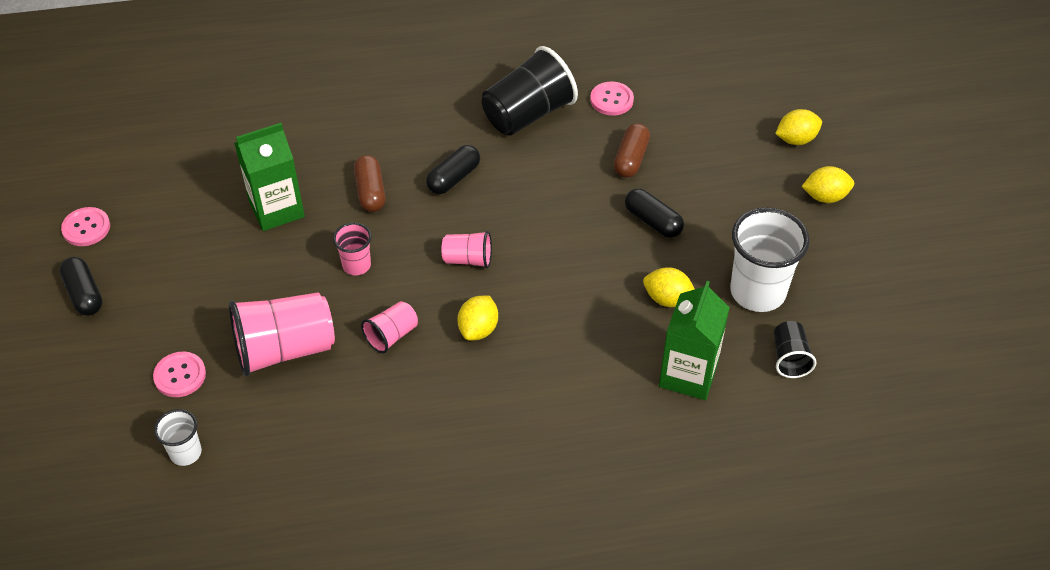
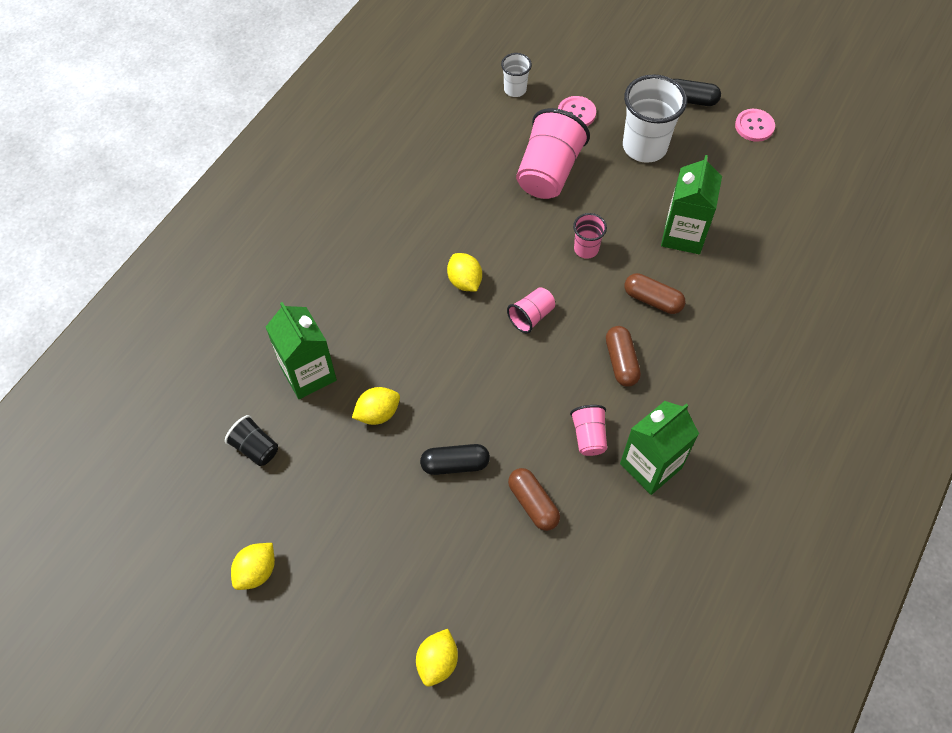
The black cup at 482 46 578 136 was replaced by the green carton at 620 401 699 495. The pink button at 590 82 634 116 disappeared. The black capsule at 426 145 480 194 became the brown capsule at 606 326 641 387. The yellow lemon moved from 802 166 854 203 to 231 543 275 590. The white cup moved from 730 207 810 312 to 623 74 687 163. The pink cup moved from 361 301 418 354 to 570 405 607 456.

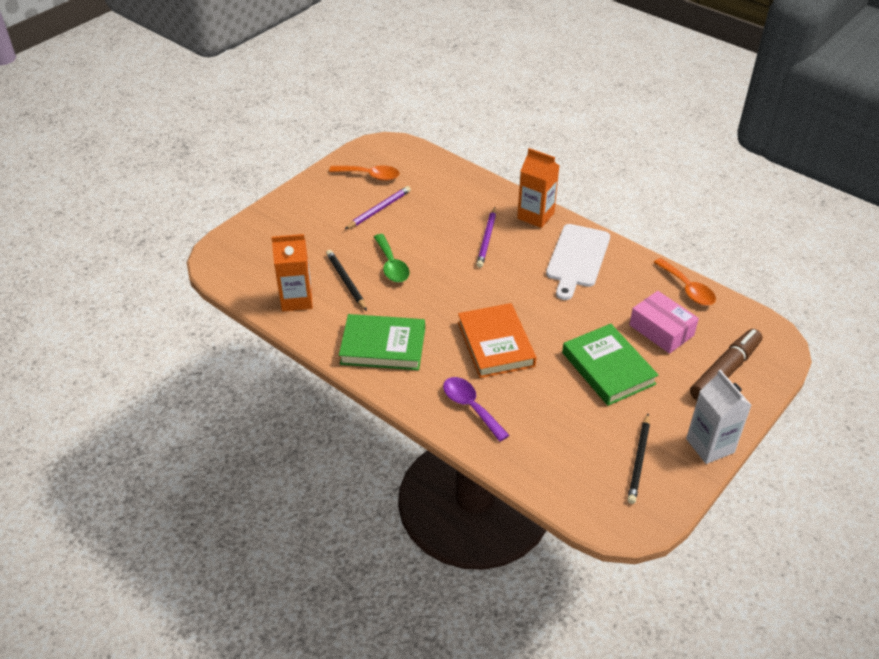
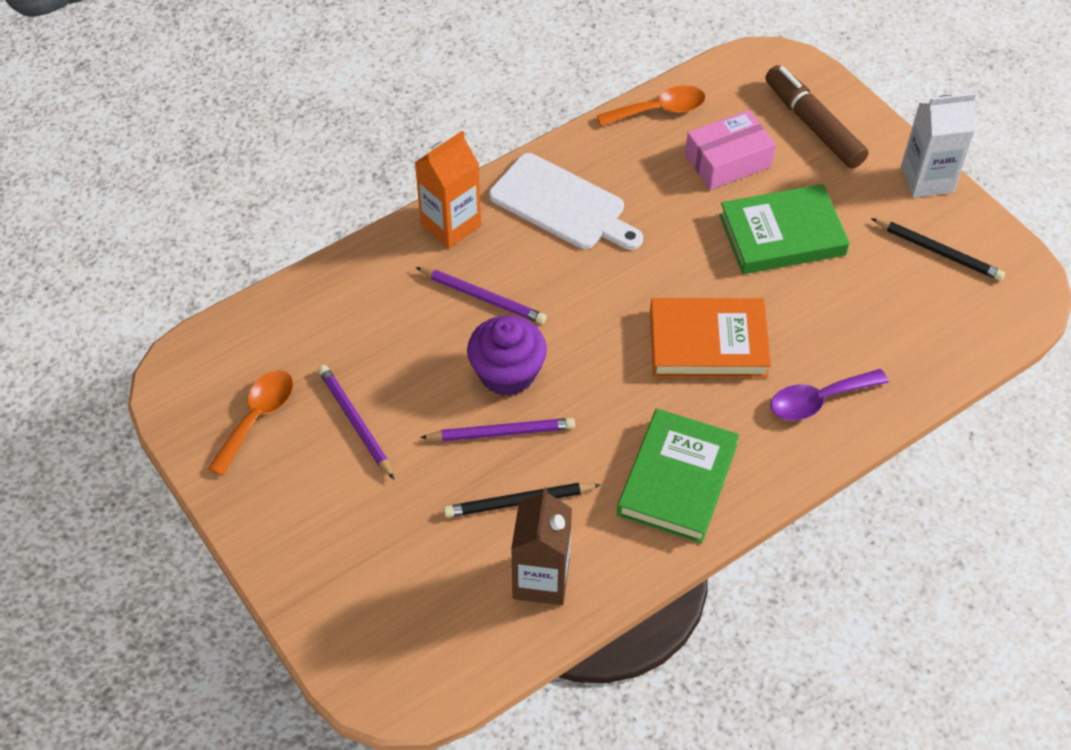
The orange carton at 271 234 313 312 became the brown carton at 511 487 572 605. The green spoon at 374 234 410 282 was replaced by the purple pencil at 420 418 575 441. The purple cupcake at 467 315 547 396 appeared.

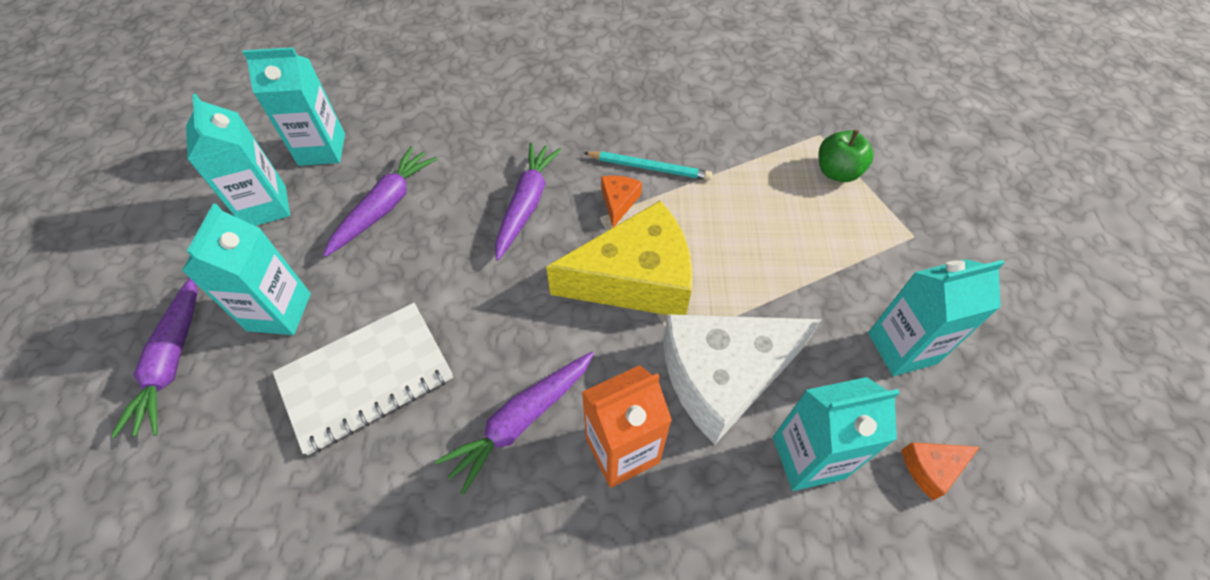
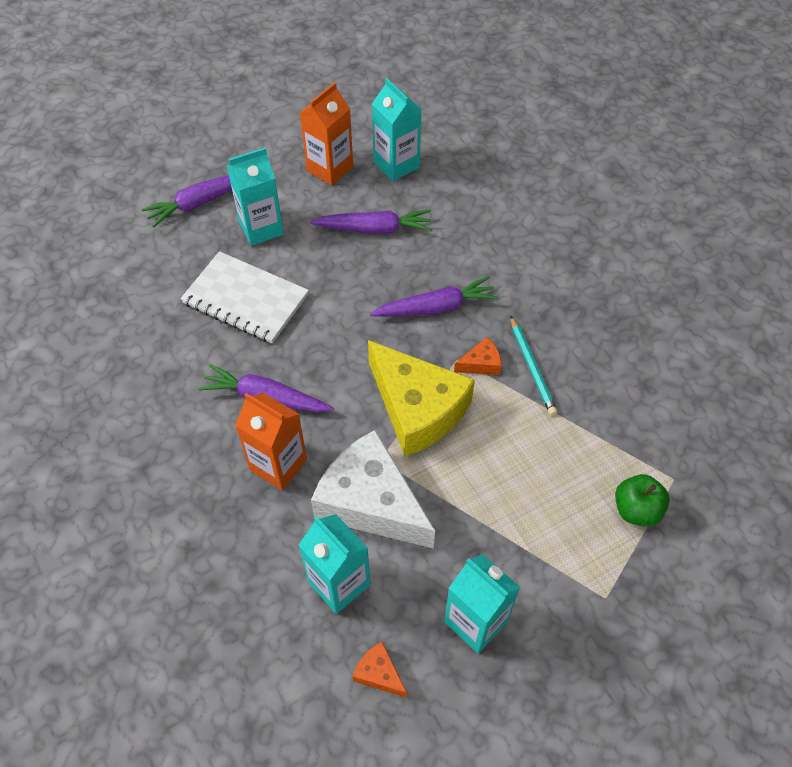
The turquoise carton at 186 94 290 226 became the orange carton at 300 82 353 186.

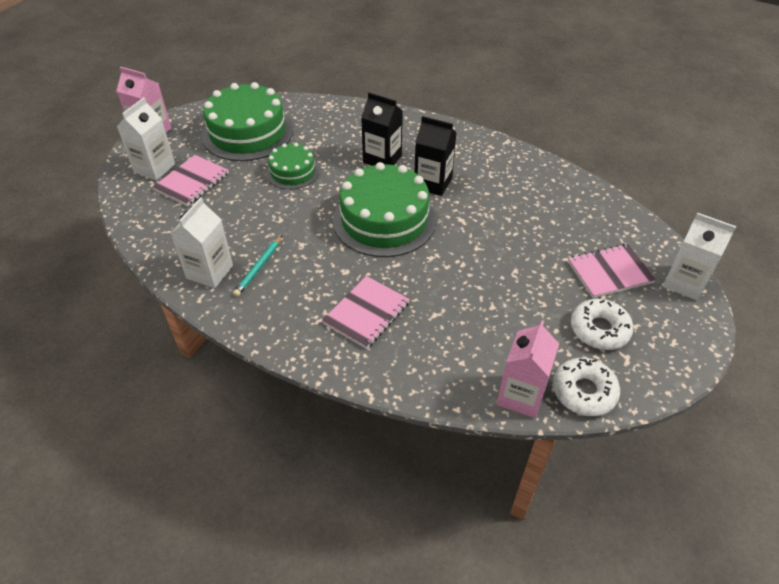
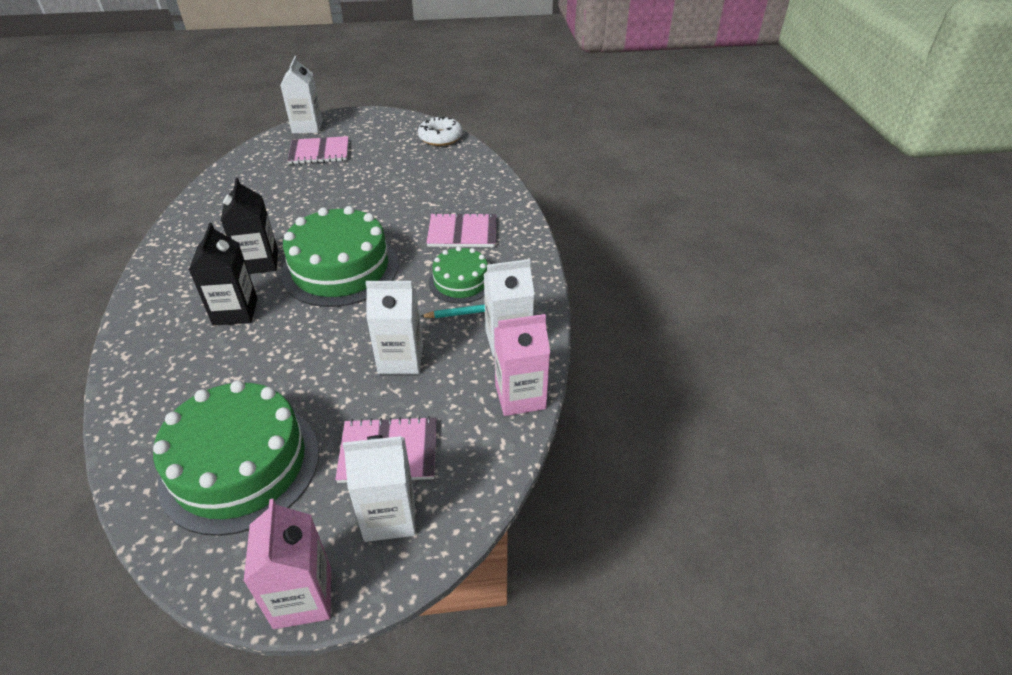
The green cake moved from 266 143 319 190 to 429 246 488 303. The pink notebook at 568 244 656 298 turned 45 degrees counterclockwise. The white donut at 571 299 634 350 disappeared. The pink carton moved from 497 320 559 418 to 494 314 550 416. The white carton at 366 281 423 374 appeared.

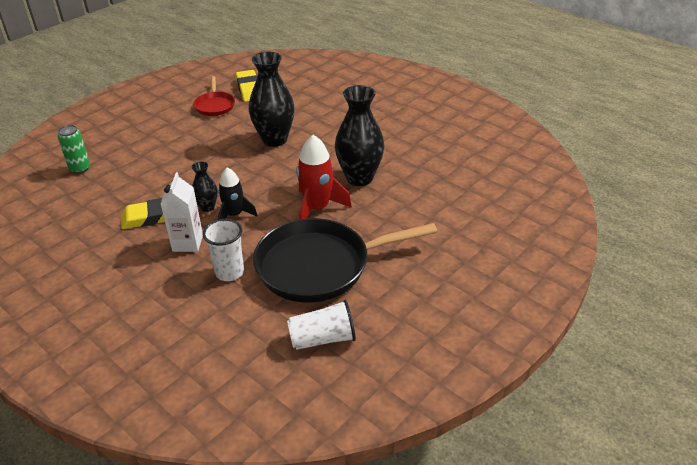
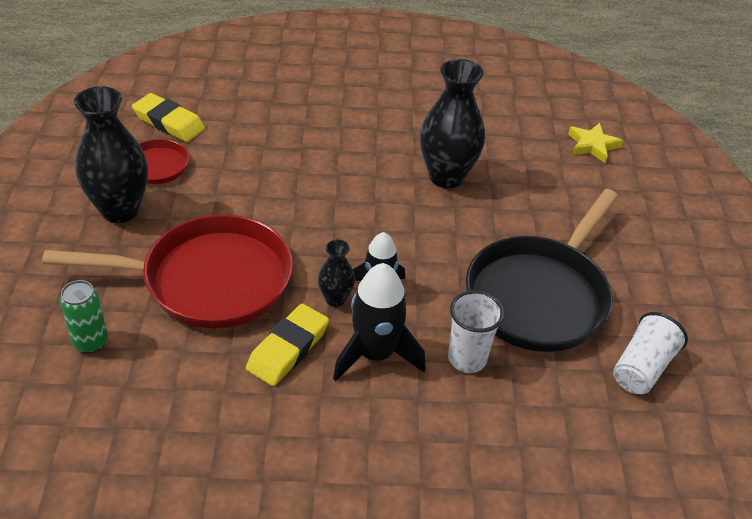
The black vase moved from 249 52 295 147 to 74 86 148 223. The red rocket at 296 135 352 219 disappeared. The white carton at 161 172 203 252 was replaced by the black rocket at 333 263 426 381. The yellow star at 568 123 623 164 appeared. The red pan at 42 214 293 328 appeared.

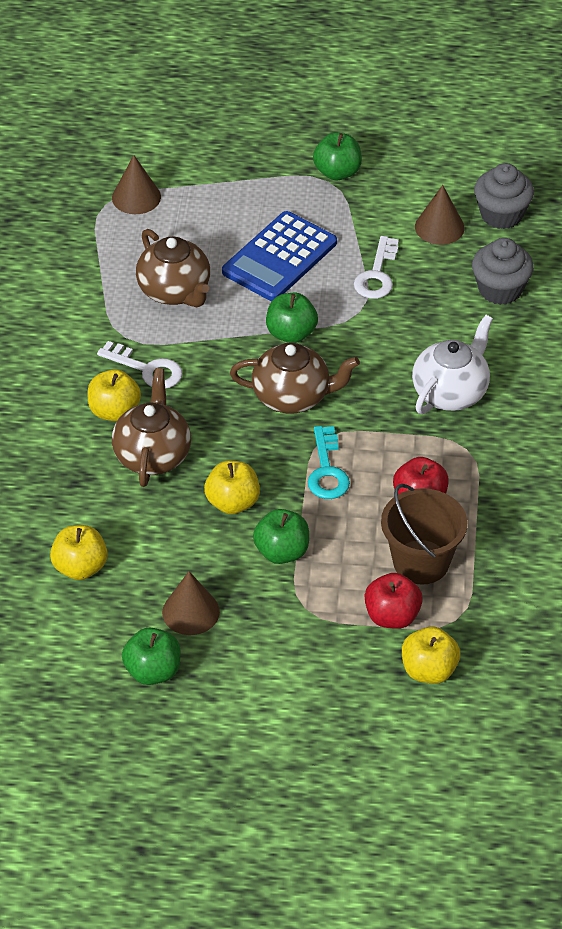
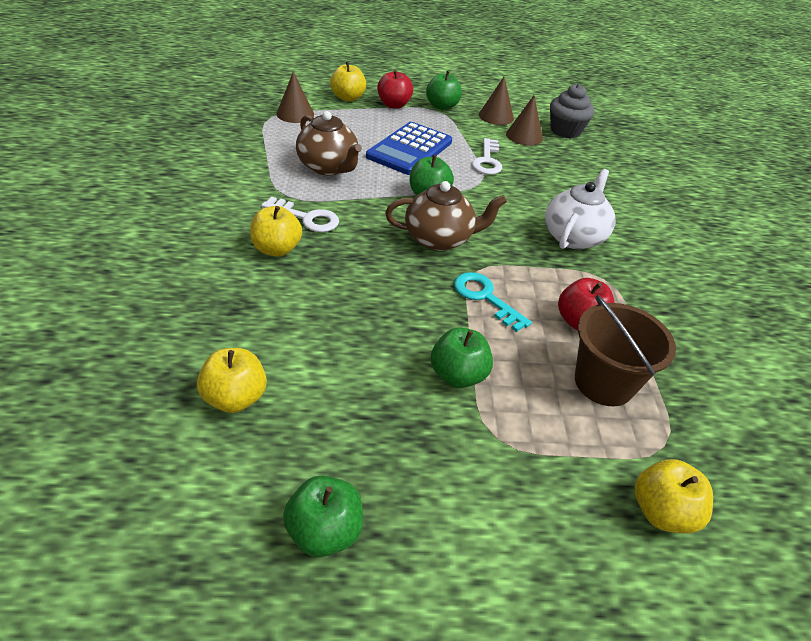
The grey cupcake at 472 238 534 305 disappeared. The brown teapot at 112 368 191 487 disappeared. The turquoise key at 308 426 350 499 turned 150 degrees clockwise. The yellow apple moved from 204 461 260 514 to 330 62 366 102. The brown cone moved from 162 571 220 635 to 479 77 514 125. The red apple moved from 365 573 423 629 to 377 70 413 109.

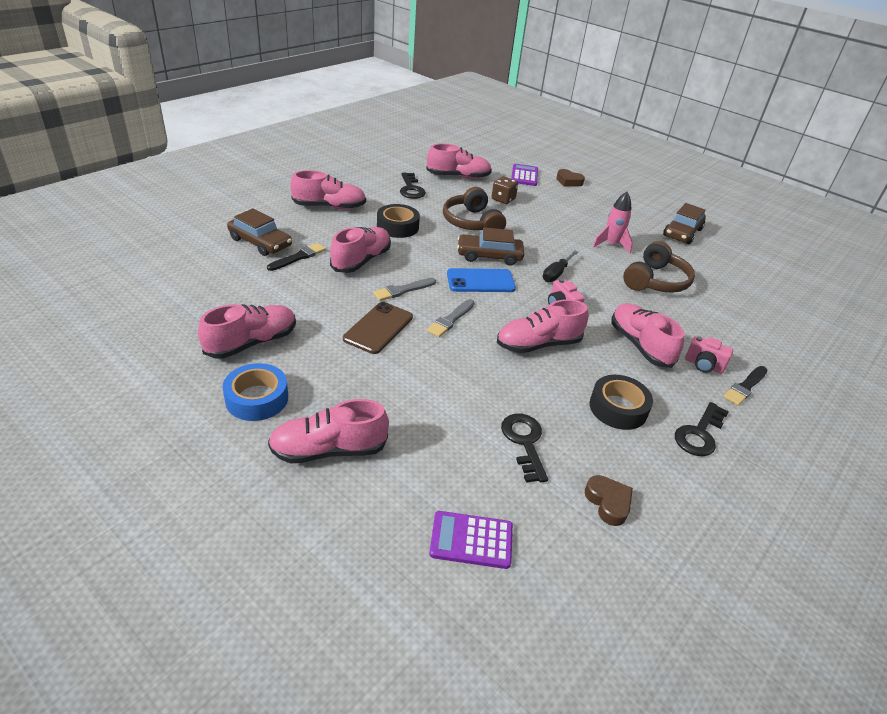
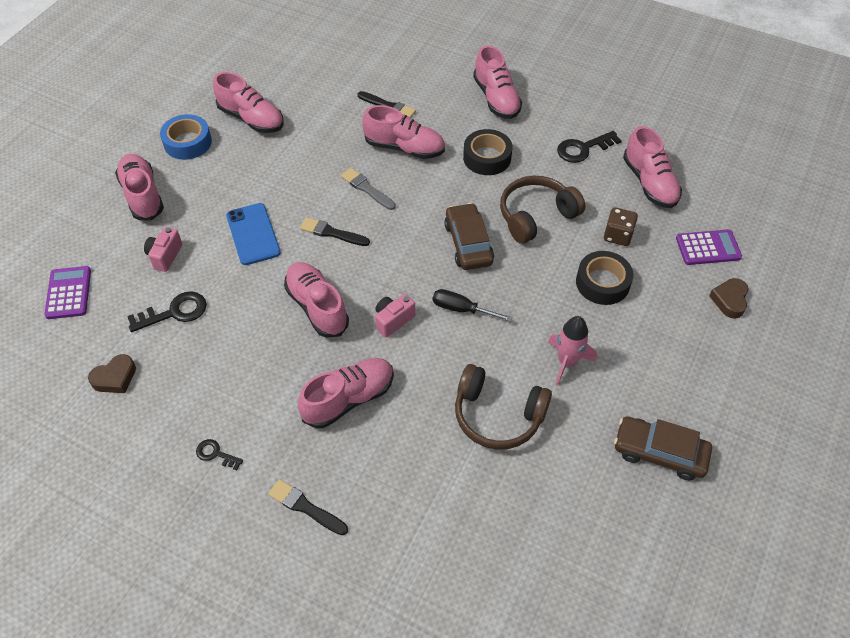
The brown car at 227 208 292 256 disappeared. The blue phone moved from 447 268 516 292 to 226 203 281 265. The grey brush at 427 299 474 337 became the black brush at 300 217 370 246. The brown phone at 343 302 413 354 disappeared. The pink camera moved from 685 336 733 374 to 144 227 183 272. The black tape moved from 590 375 653 430 to 576 251 633 305. The black key at 675 402 729 456 changed to 0.58 times the size.

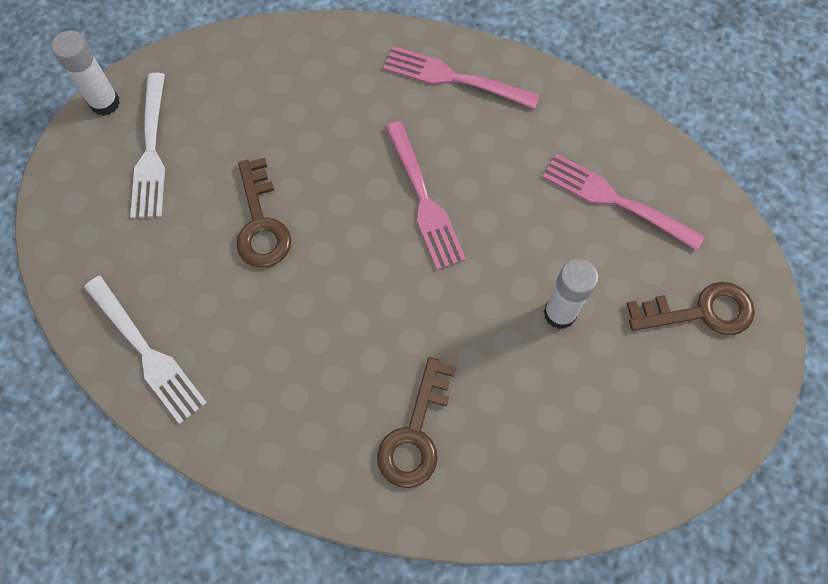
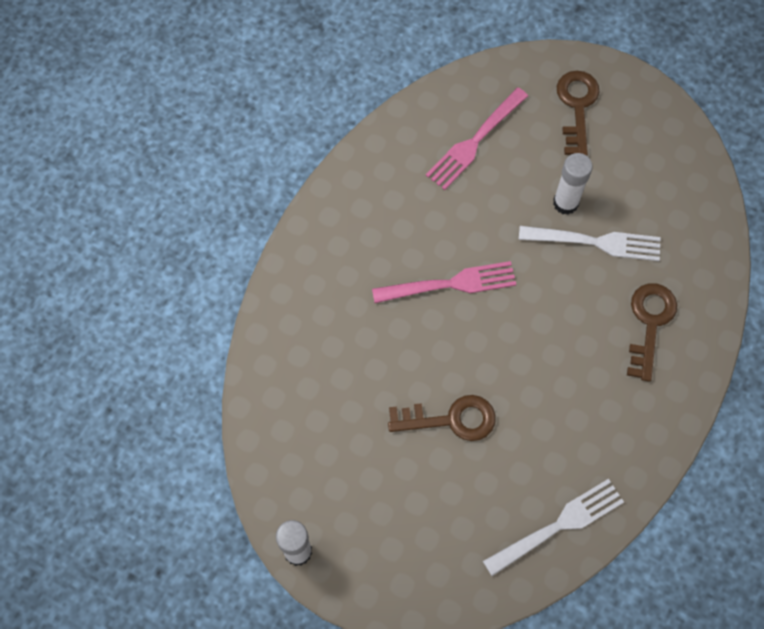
The pink fork at 383 46 540 109 disappeared. The white fork moved from 130 73 165 218 to 519 226 661 261. The brown key at 377 357 456 488 turned 105 degrees counterclockwise.

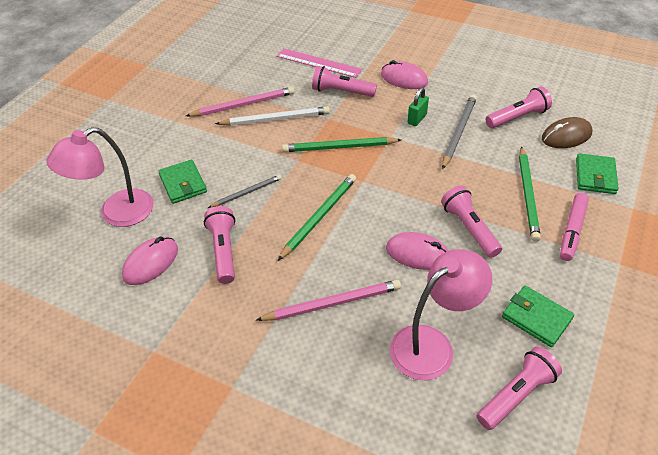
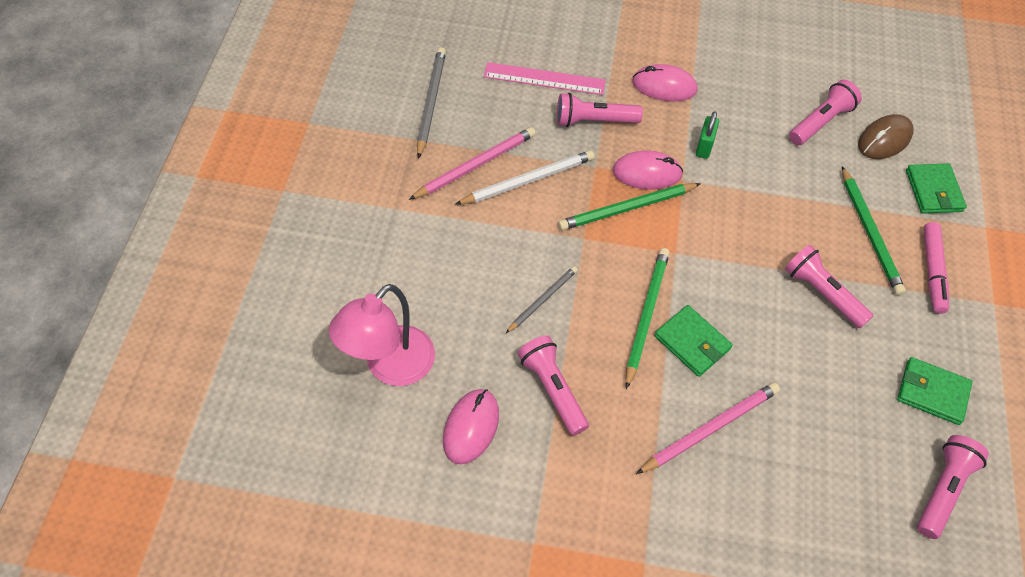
The grey pencil moved from 442 94 477 169 to 417 47 446 159. The green wallet moved from 158 159 207 204 to 654 305 733 377. The pink mouse moved from 386 232 448 270 to 612 151 683 189. The pink lamp at 390 249 492 380 disappeared.

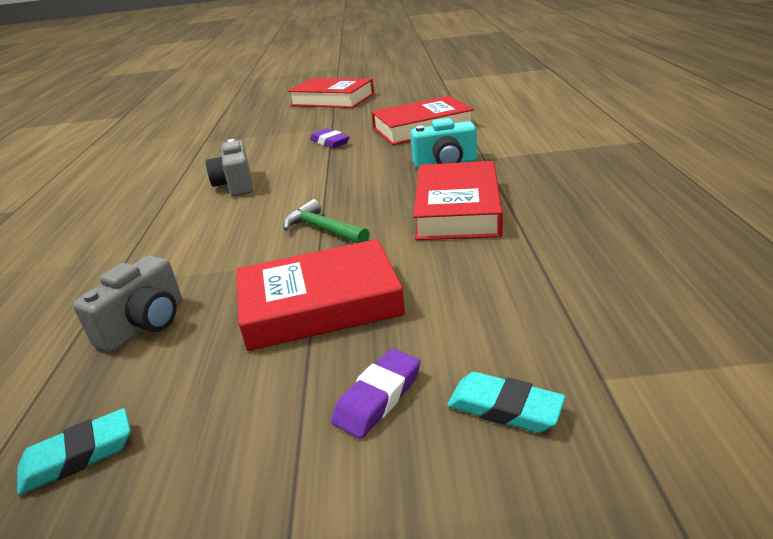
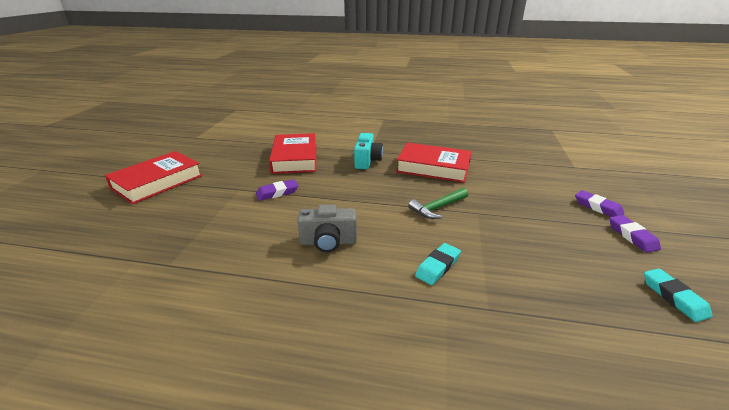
The red book at 236 239 405 351 disappeared. The grey camera at 73 255 182 352 disappeared. The turquoise eraser moved from 447 372 565 433 to 415 243 461 285. The purple eraser at 609 215 661 253 appeared.

